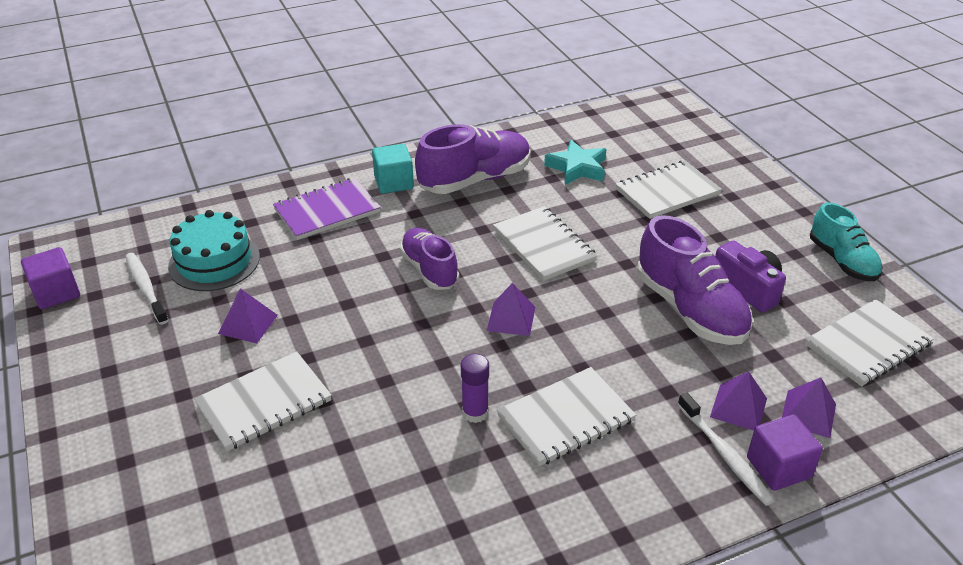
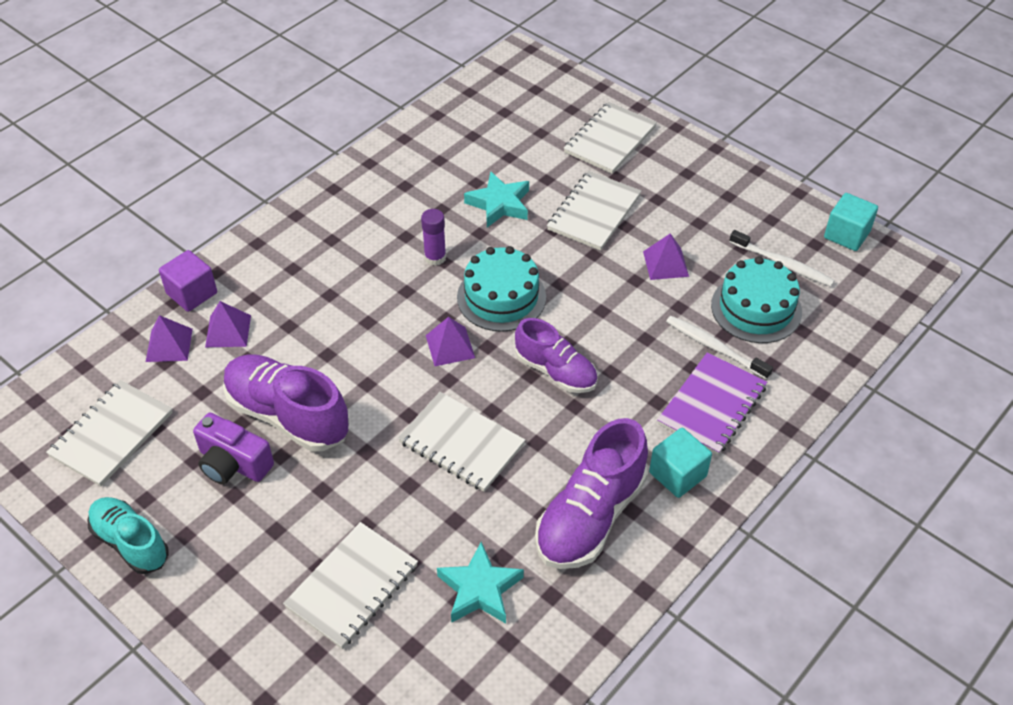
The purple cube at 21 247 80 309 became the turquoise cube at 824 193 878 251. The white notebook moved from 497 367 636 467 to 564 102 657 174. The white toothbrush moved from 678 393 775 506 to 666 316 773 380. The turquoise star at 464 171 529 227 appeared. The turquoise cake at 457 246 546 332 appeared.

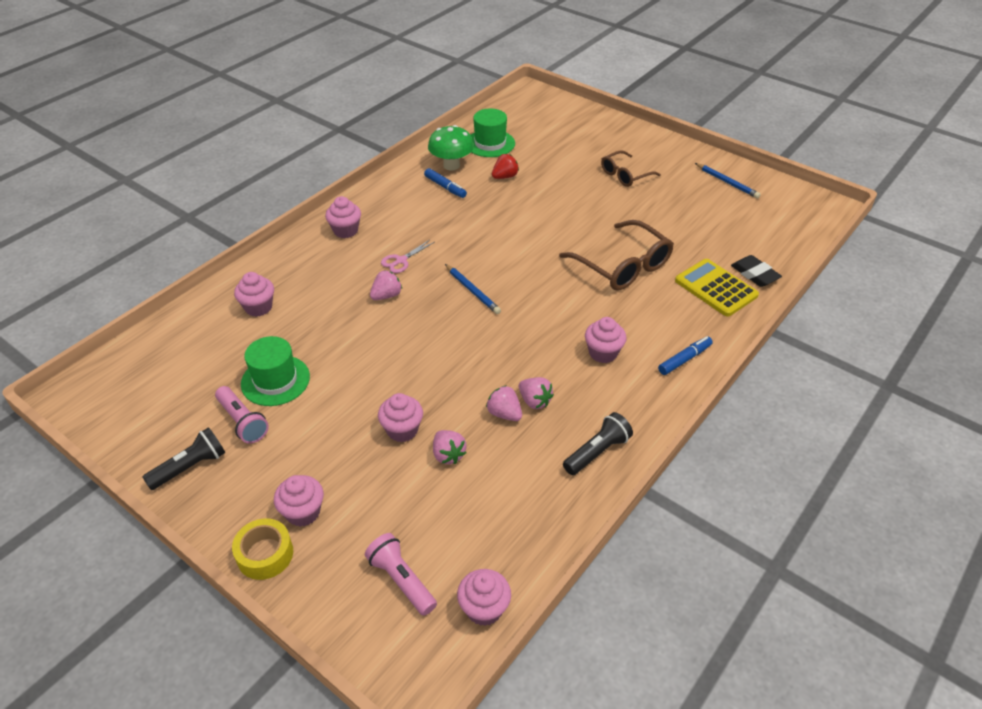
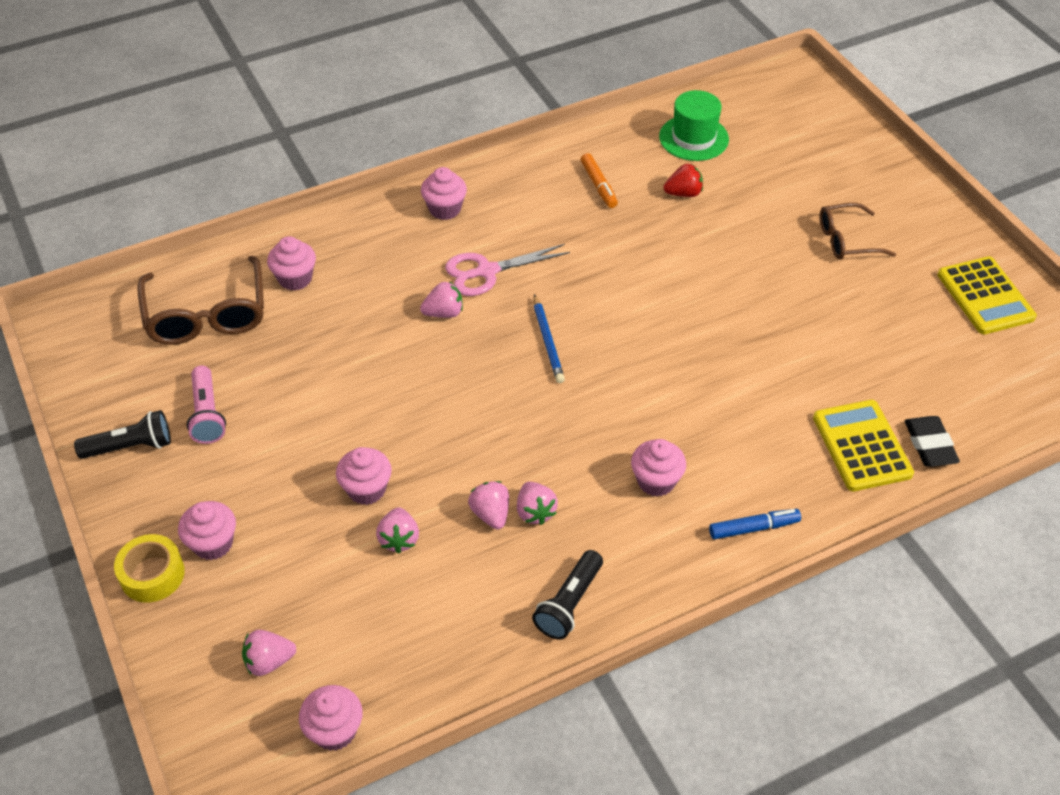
The green mushroom at 428 125 474 170 disappeared. The blue pencil at 695 163 761 198 was replaced by the yellow calculator at 937 256 1037 334. The blue marker at 424 168 467 198 became the orange marker at 581 153 618 208. The brown glasses moved from 559 220 674 291 to 137 256 264 345. The pink scissors at 381 240 435 273 changed to 1.56 times the size. The green hat at 241 336 310 406 disappeared. The black flashlight at 563 412 633 475 turned 135 degrees clockwise. The pink flashlight at 365 533 437 616 was replaced by the pink strawberry at 242 630 296 676.

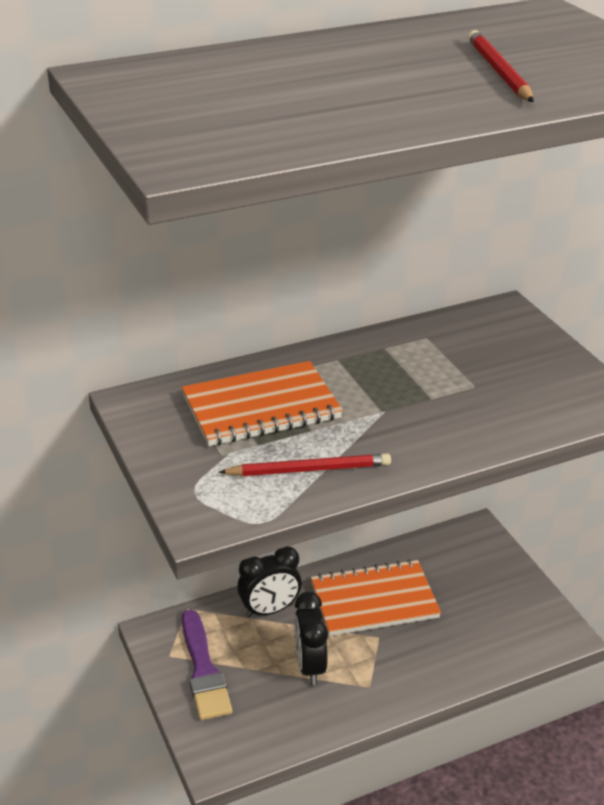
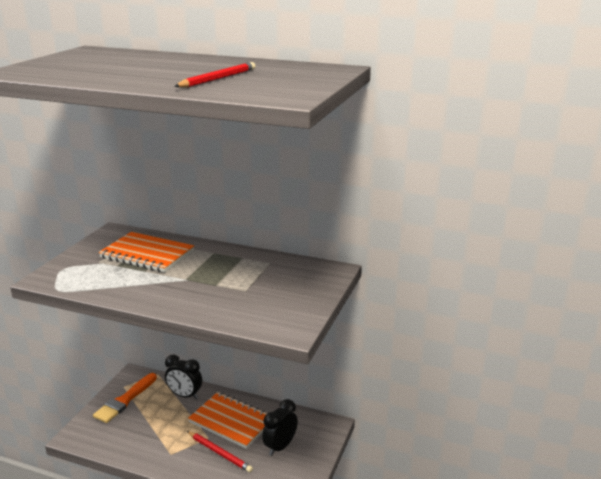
The red pencil moved from 219 453 391 476 to 187 431 253 473. The black clock moved from 294 592 328 685 to 262 399 298 456. The purple brush at 182 610 232 720 became the orange brush at 93 373 157 423.

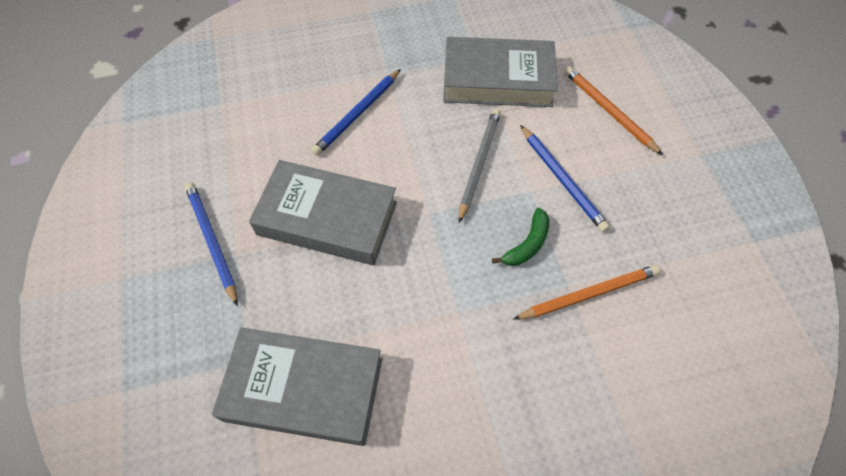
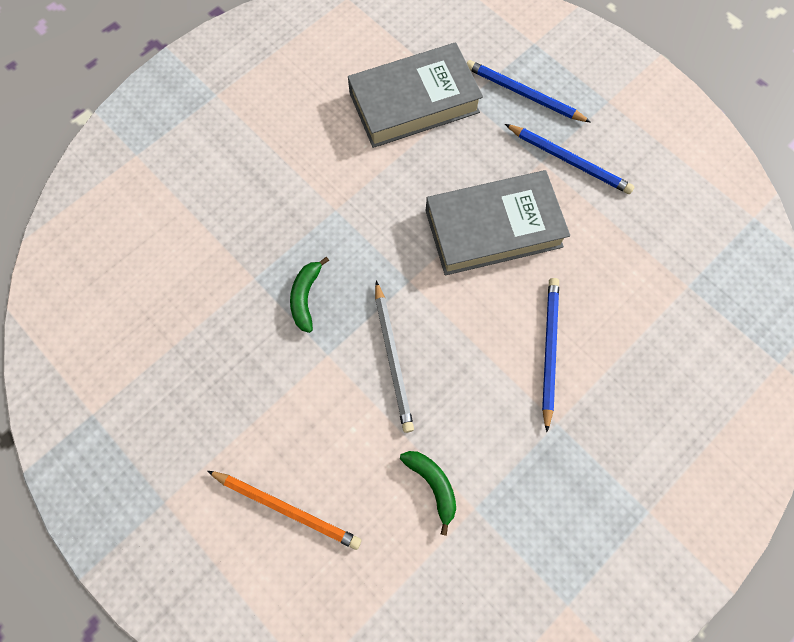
The grey book at 443 37 558 107 was replaced by the green banana at 400 451 456 536. The blue pencil moved from 520 125 610 232 to 467 60 591 123. The orange pencil at 513 265 660 320 disappeared.

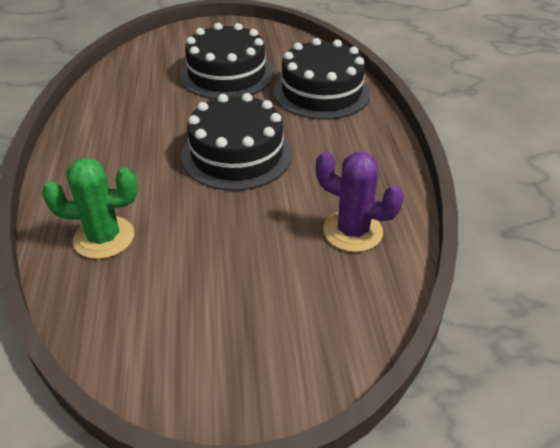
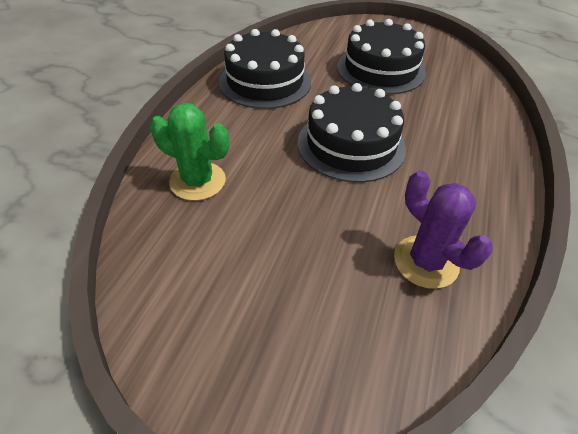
The black cake moved from 274 38 371 120 to 219 29 311 109.

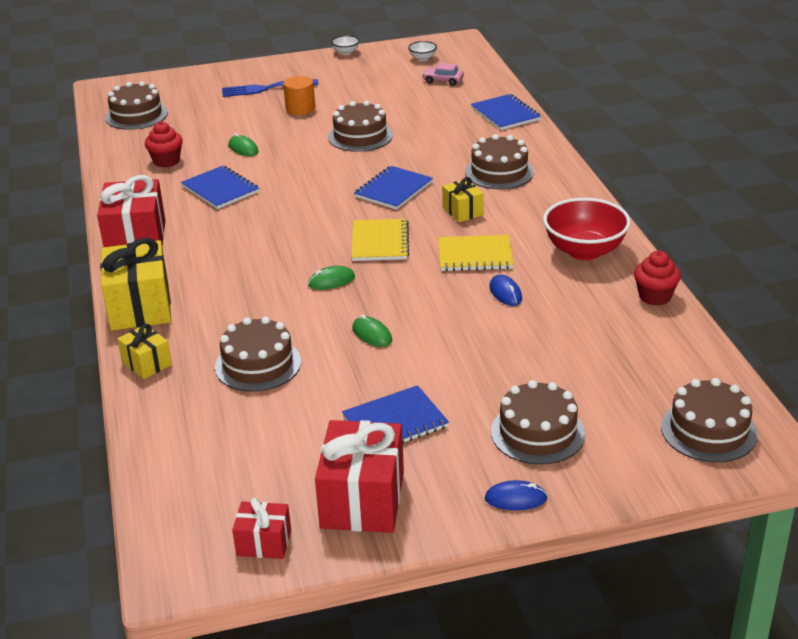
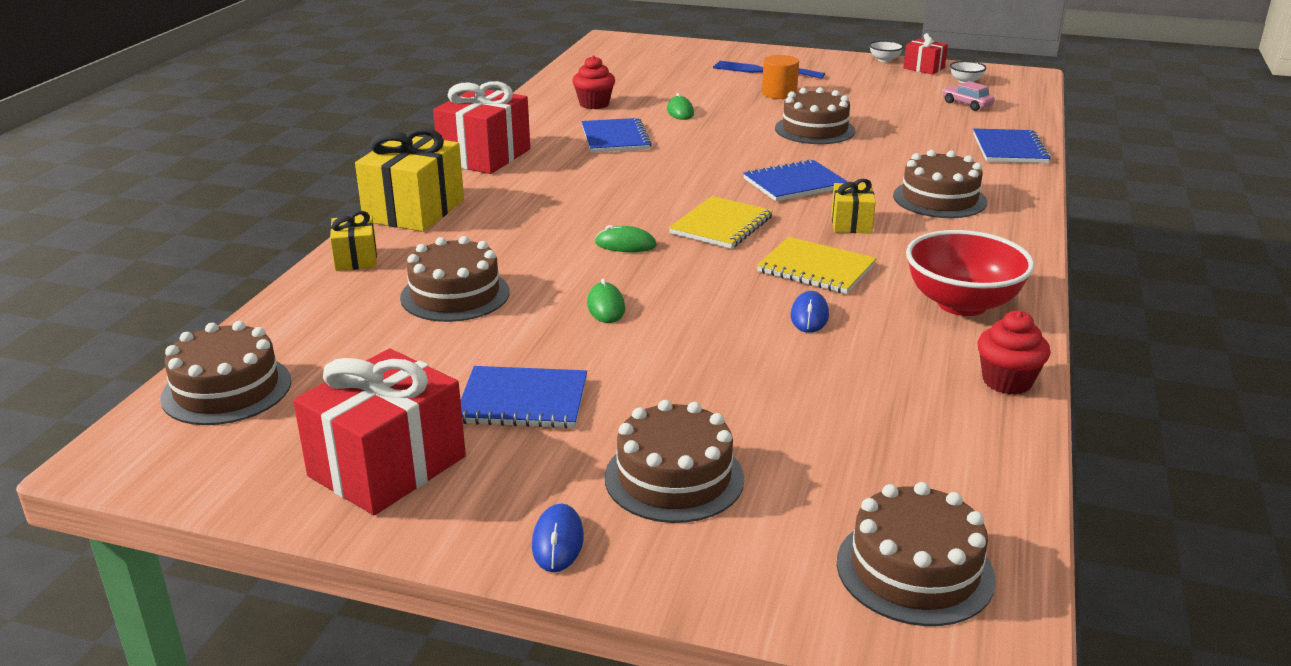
The brown cake moved from 105 81 168 130 to 160 321 291 425. The blue mouse at 485 480 548 510 turned 60 degrees clockwise. The red gift moved from 232 498 291 559 to 903 33 948 75.

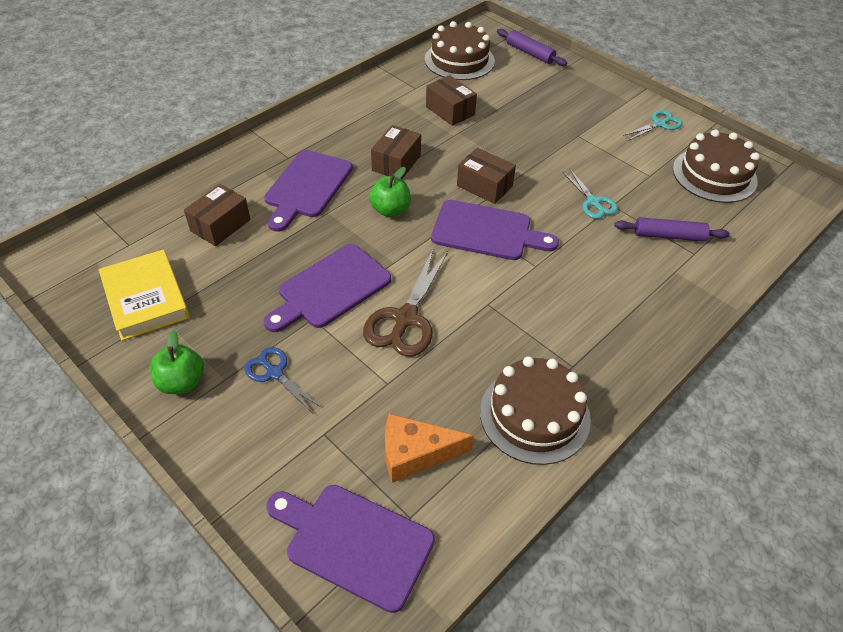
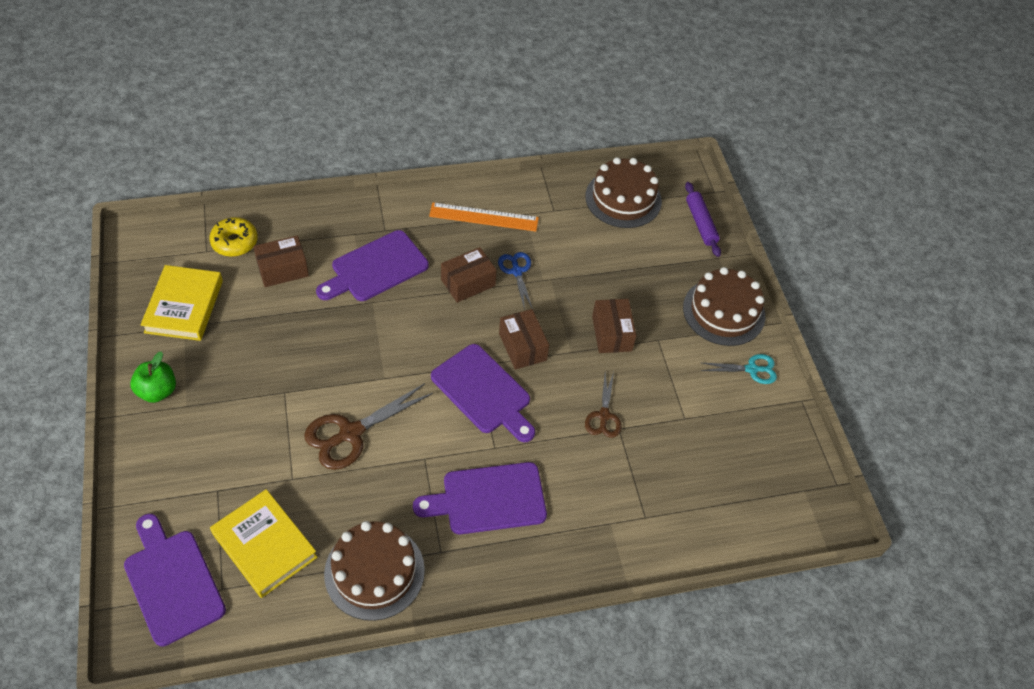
The brown box moved from 426 75 477 126 to 592 299 636 353. The brown cake moved from 673 130 760 203 to 683 267 765 346. The green apple at 369 167 411 217 disappeared. The turquoise scissors at 562 169 618 219 became the brown scissors at 585 372 622 438. The purple rolling pin at 614 217 730 242 disappeared. The purple cutting board moved from 264 244 391 332 to 413 462 547 534. The blue scissors moved from 244 347 322 413 to 498 252 533 310. The orange cheese at 385 414 474 483 was replaced by the yellow book at 210 489 318 598. The orange ruler at 429 203 539 232 appeared. The yellow donut at 209 217 258 257 appeared.

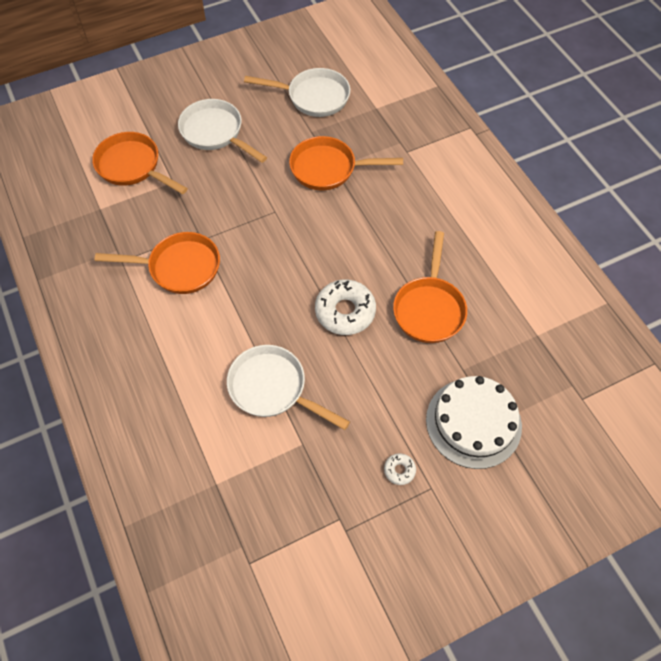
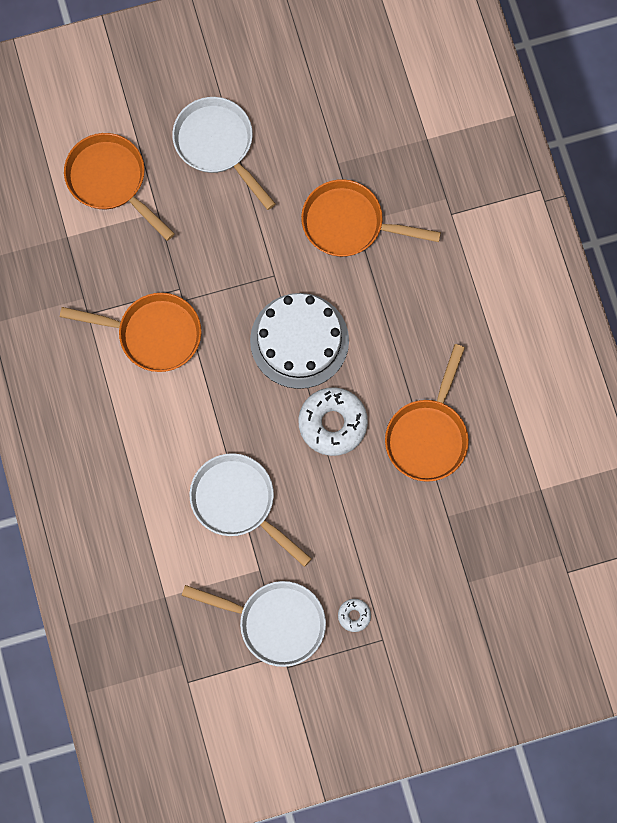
The white pan moved from 244 68 350 117 to 182 581 326 667. The white cake moved from 426 376 522 469 to 250 293 349 389.

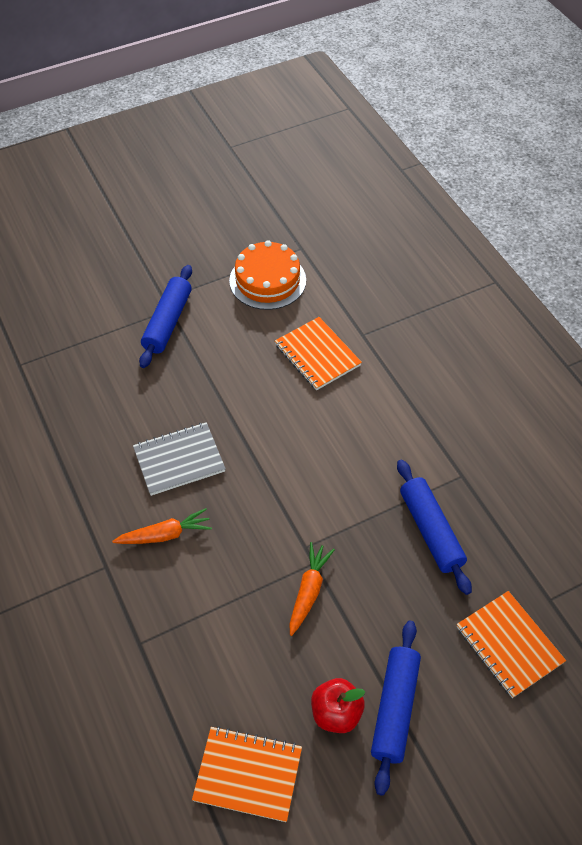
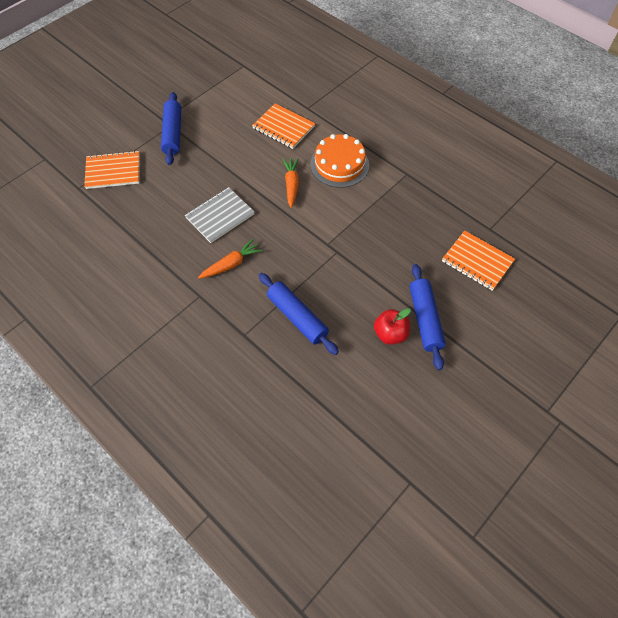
The orange cake moved from 229 240 306 310 to 310 134 369 188. The blue rolling pin moved from 397 460 472 595 to 259 273 339 355. The orange carrot moved from 289 542 335 636 to 283 158 299 208. The orange notebook moved from 192 726 302 822 to 84 150 139 189.

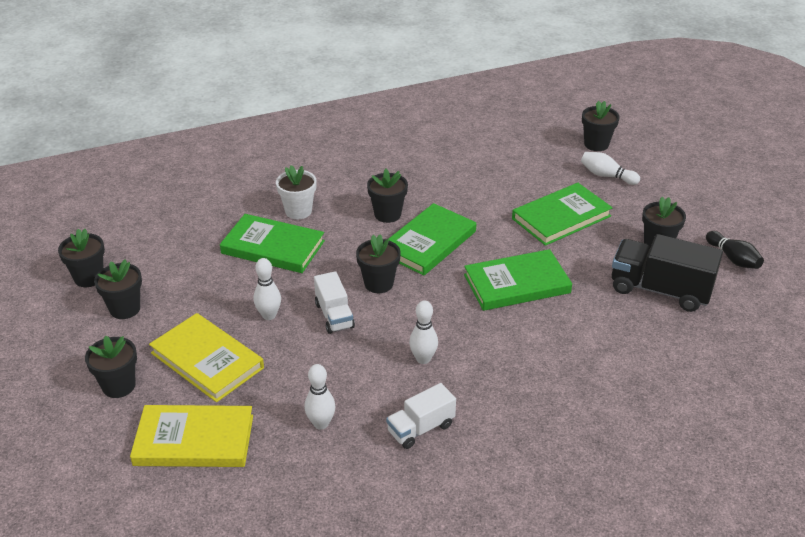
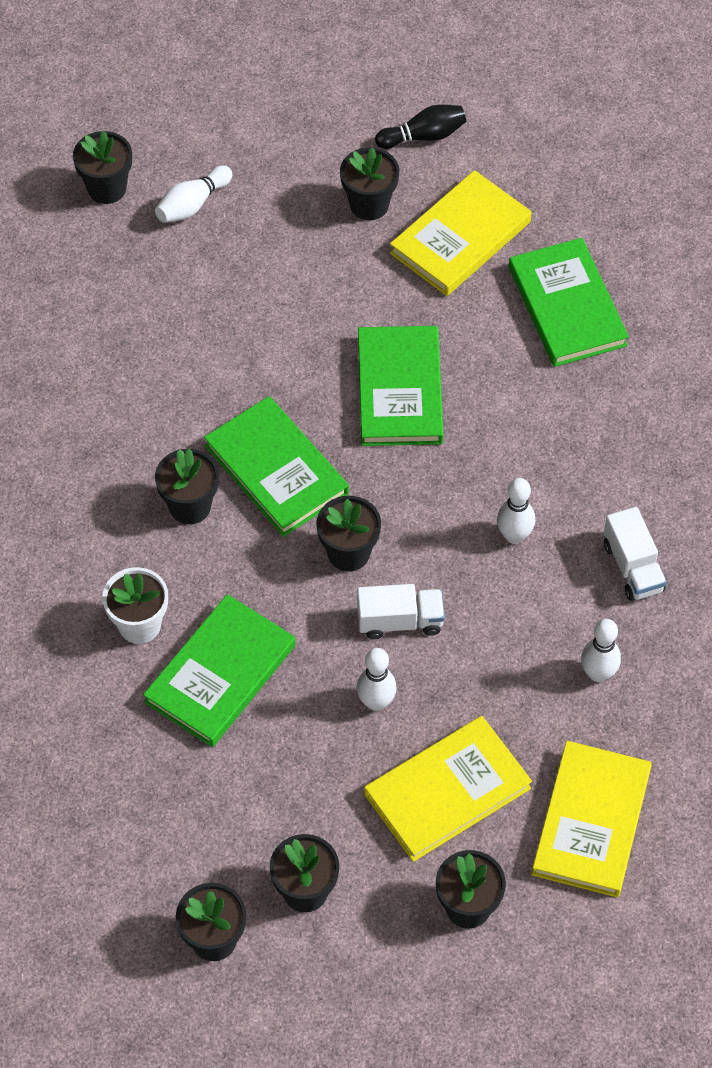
The green book moved from 512 183 613 246 to 509 238 629 367. The black truck at 612 234 723 312 was replaced by the yellow book at 390 170 532 296.

